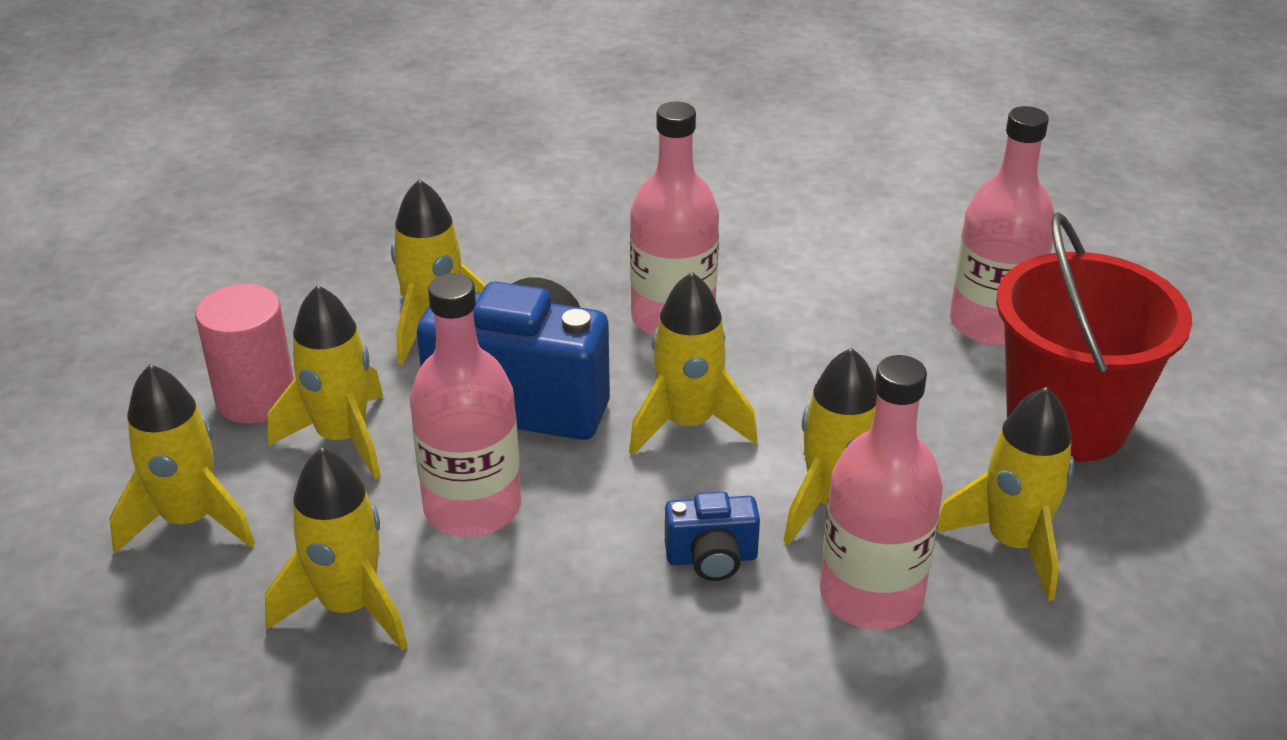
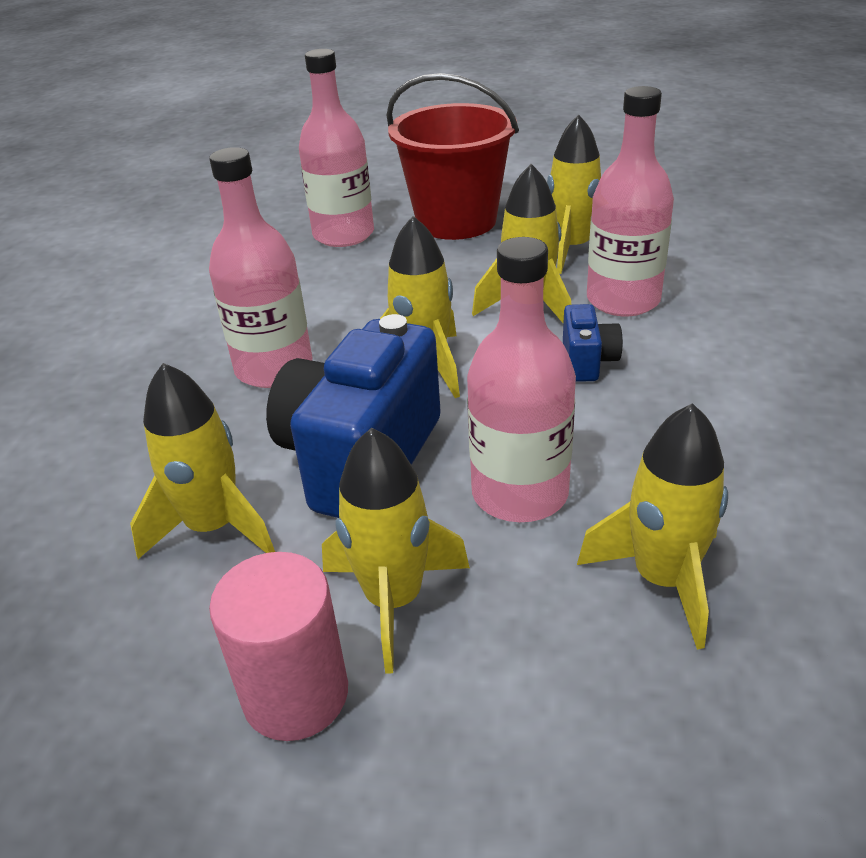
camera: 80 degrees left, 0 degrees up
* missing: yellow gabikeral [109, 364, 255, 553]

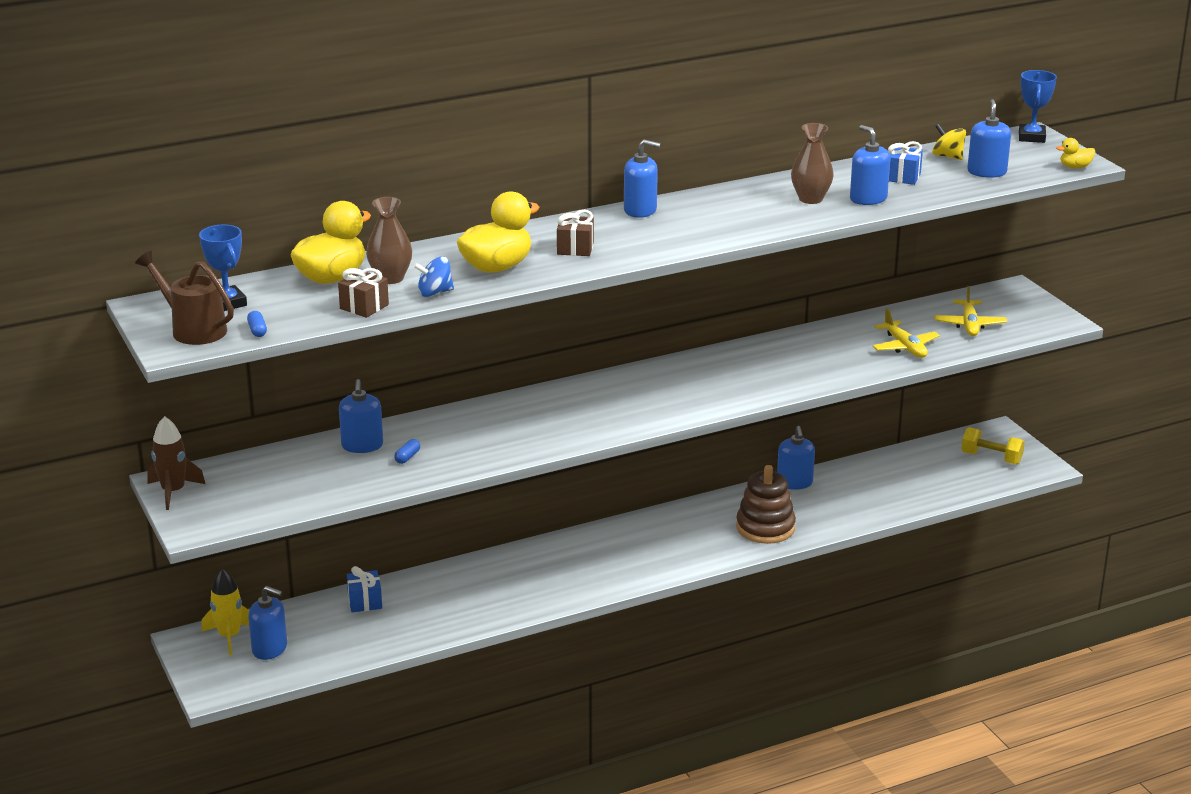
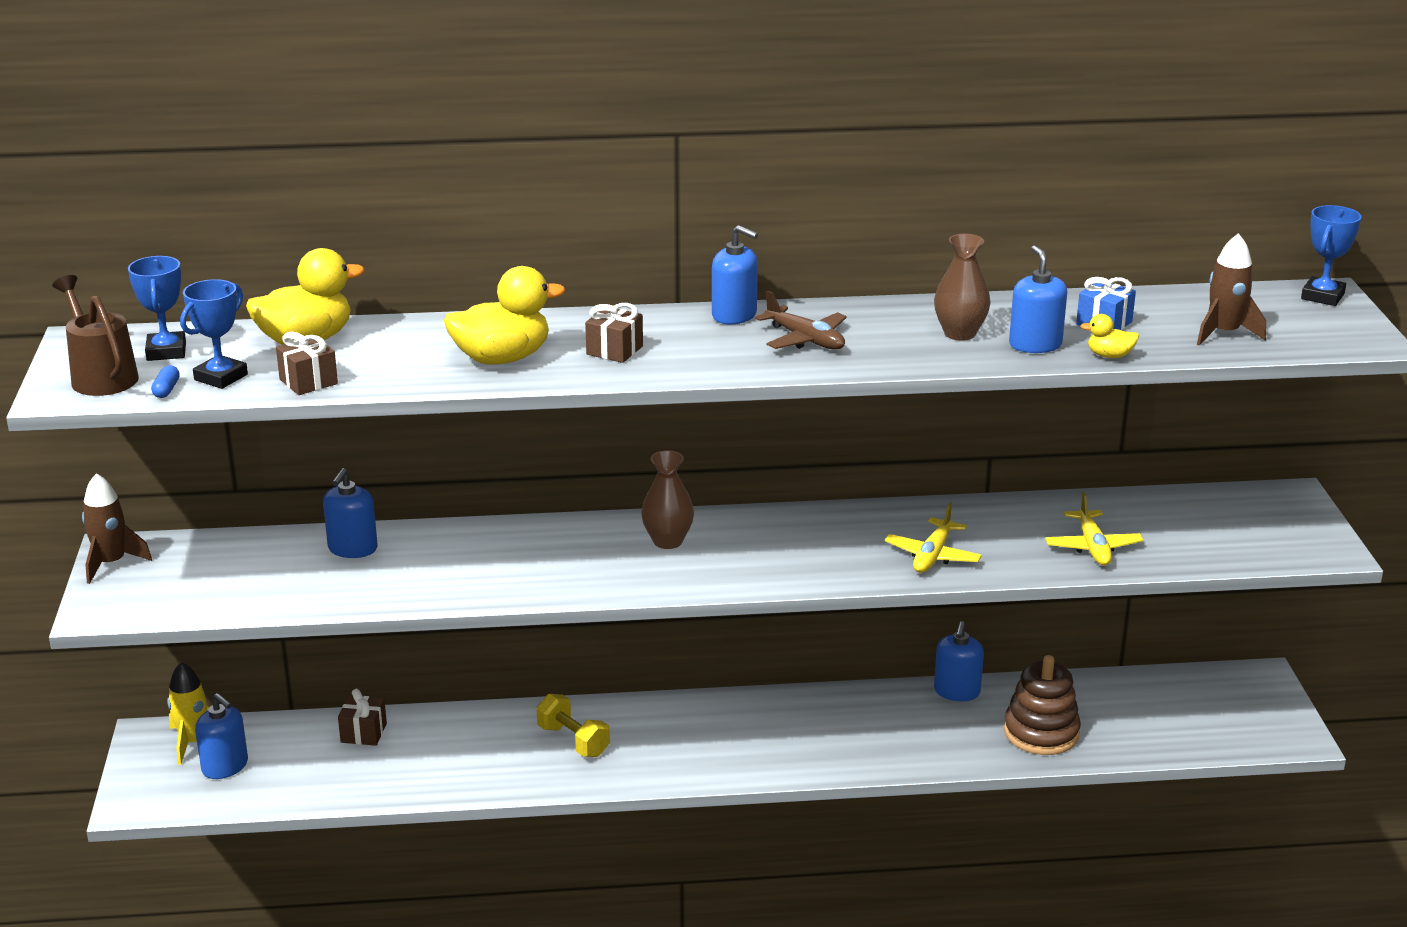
camera: 20 degrees right, 0 degrees up
* colour: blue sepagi [347, 566, 382, 612] to brown sepagi [338, 689, 387, 746]
* relocated: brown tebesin [366, 197, 412, 284] to [641, 450, 694, 549]
* missing: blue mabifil [394, 439, 420, 464]
* missing: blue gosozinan [413, 256, 454, 297]
* relocated: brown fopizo [736, 465, 796, 544] to [1004, 655, 1081, 755]
* missing: yellow gosozinan [932, 124, 966, 160]
* relocated: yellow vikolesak [934, 286, 1007, 336] to [885, 502, 982, 573]
* relocated: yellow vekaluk [961, 427, 1025, 464] to [536, 694, 610, 757]
* exchanged: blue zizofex [967, 99, 1011, 178] to brown gabikeral [1197, 233, 1266, 346]
* relocated: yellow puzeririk [1056, 138, 1096, 169] to [1081, 314, 1139, 358]
* appeared: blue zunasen [180, 279, 248, 389]
* appeared: brown vikolesak [755, 290, 847, 350]

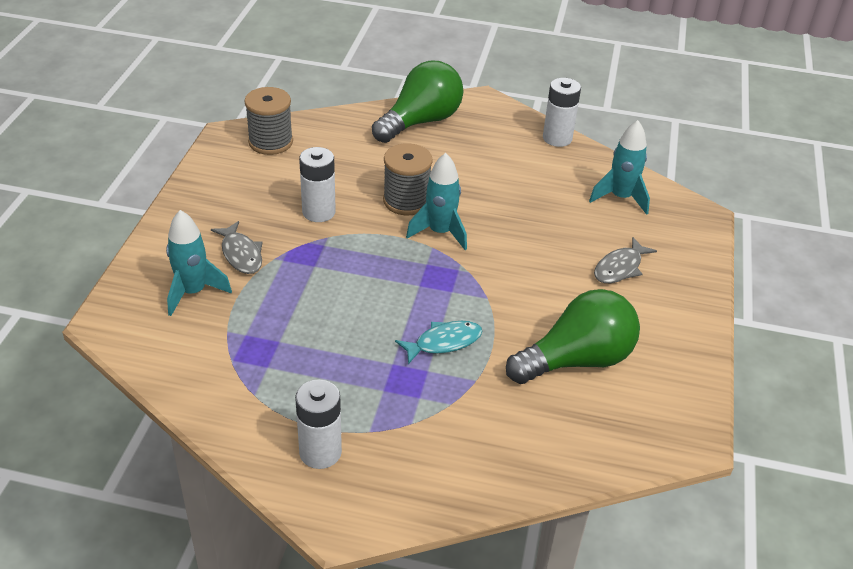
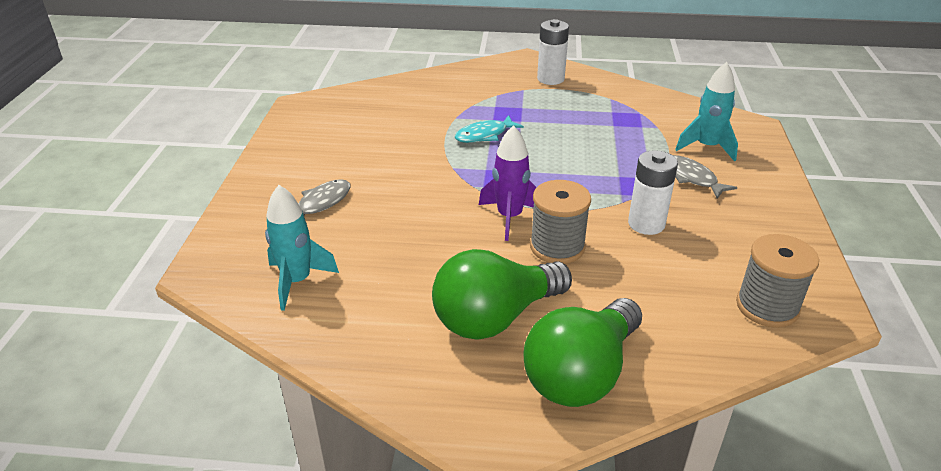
camera: 175 degrees right, 5 degrees down
* colour: turquoise gabikeral [406, 153, 467, 250] to purple gabikeral [479, 125, 537, 241]
* relocated: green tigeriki [506, 289, 640, 384] to [432, 249, 572, 340]
* missing: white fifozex [543, 78, 581, 147]

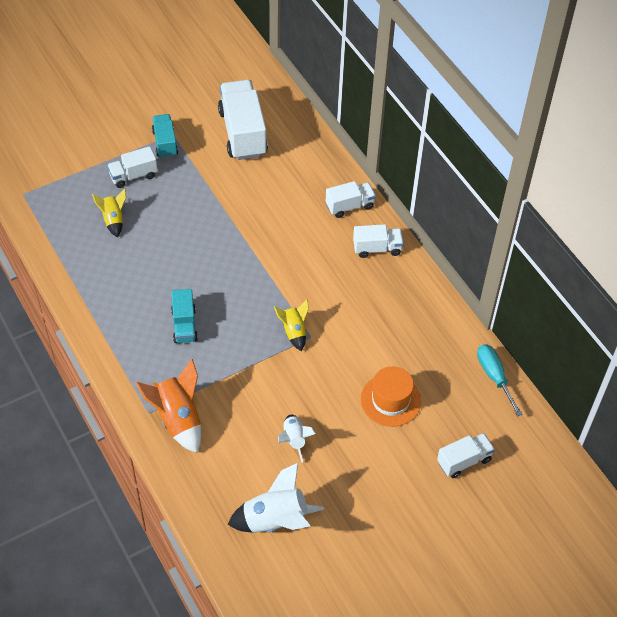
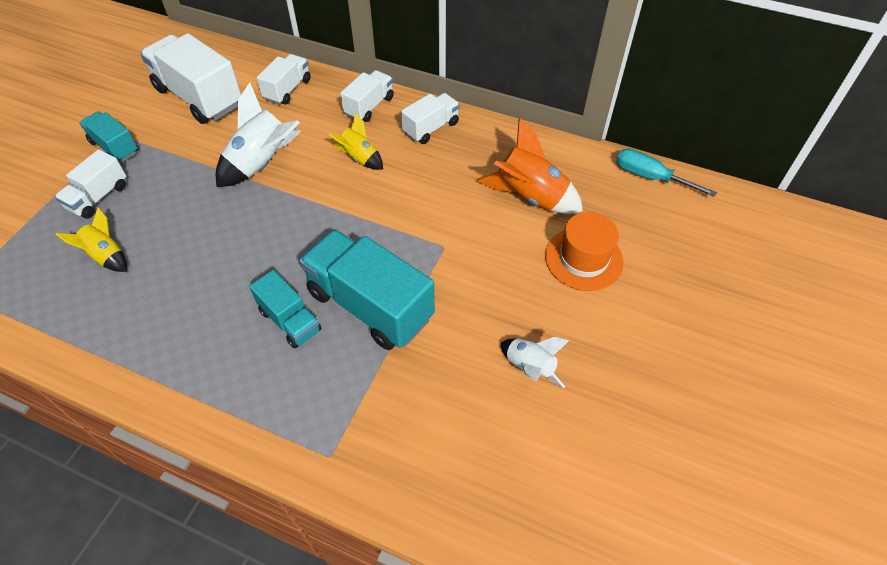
camera: 35 degrees left, 0 degrees up
* relocated: orange gabikeral [135, 359, 201, 453] to [477, 118, 583, 214]
* relocated: white gabikeral [228, 463, 324, 533] to [216, 82, 301, 187]
* relocated: yellow gabikeral [274, 299, 309, 351] to [328, 113, 383, 170]
* relocated: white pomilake [437, 433, 495, 478] to [257, 54, 311, 105]
* appeared: turquoise pomilake [299, 229, 435, 350]

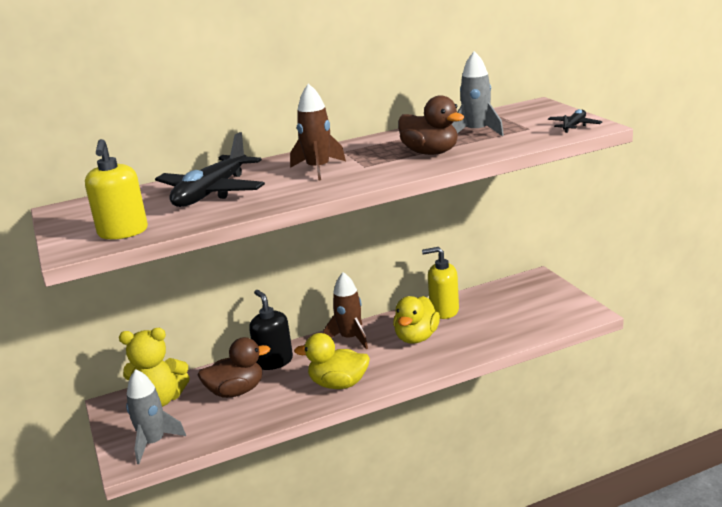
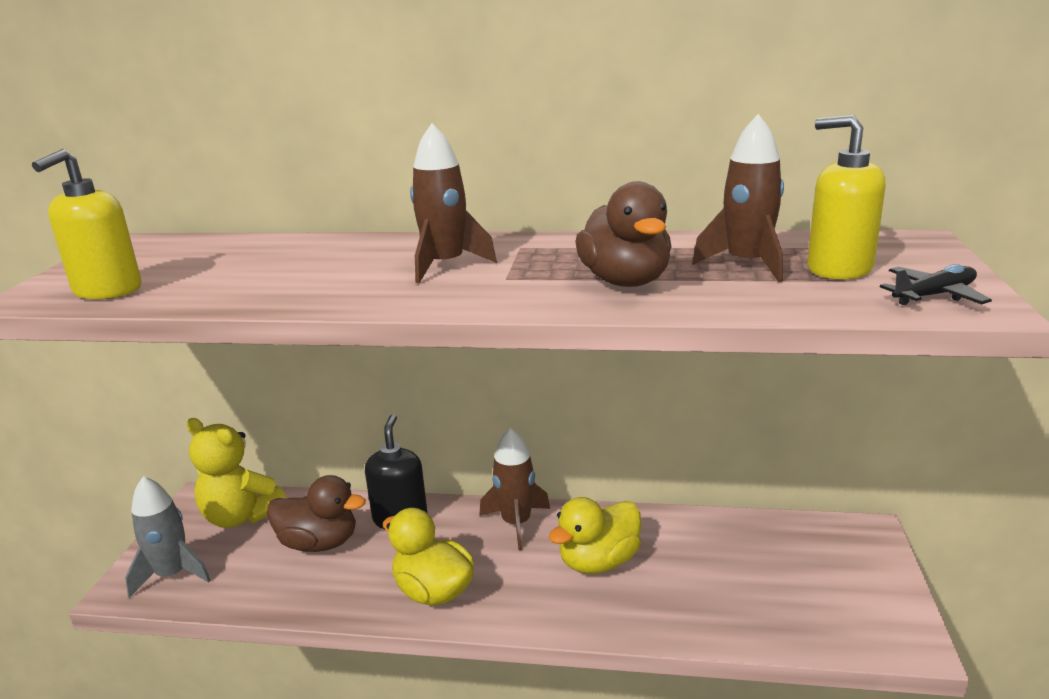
camera: 30 degrees right, 0 degrees up
* missing: black vikolesak [155, 132, 265, 207]
* relocated: yellow zizofex [422, 247, 459, 319] to [807, 115, 885, 280]
* colour: grey gabikeral [451, 51, 504, 136] to brown gabikeral [692, 114, 784, 282]

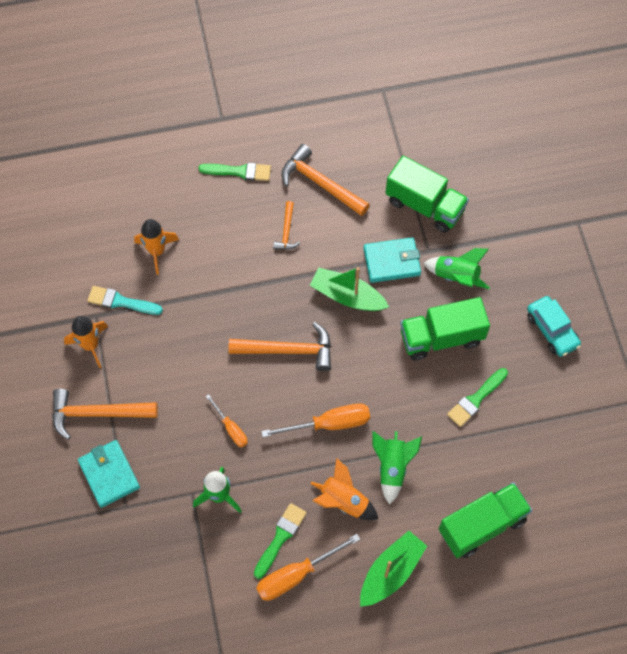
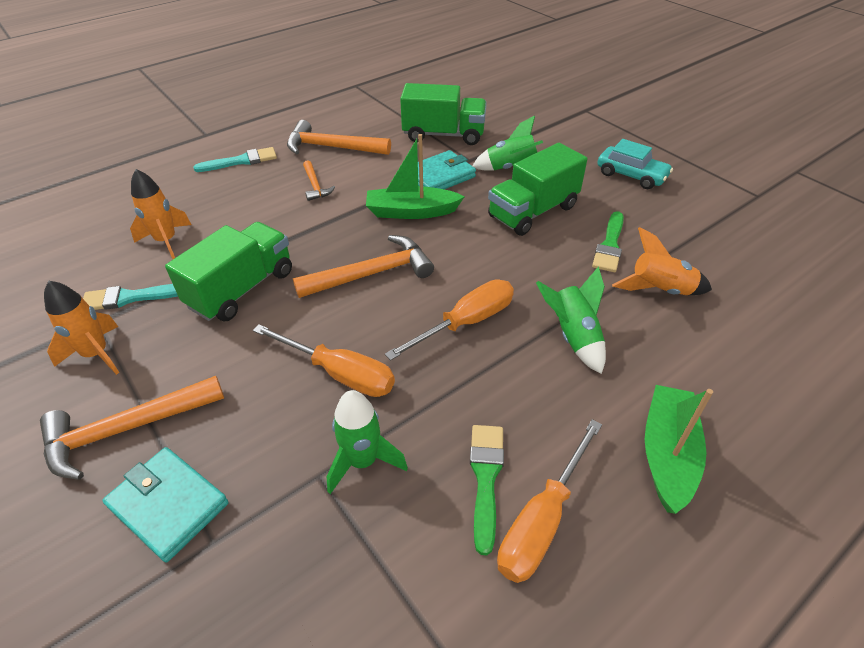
camera: 25 degrees left, 20 degrees down
* colour: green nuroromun [199, 163, 271, 181] to turquoise nuroromun [193, 147, 277, 172]
* size: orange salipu [206, 394, 248, 447] = [253, 324, 395, 397] x1.67
* relocated: orange gabikeral [310, 458, 378, 520] to [612, 227, 712, 295]
* relocated: green pomilake [439, 482, 532, 558] to [165, 222, 292, 321]

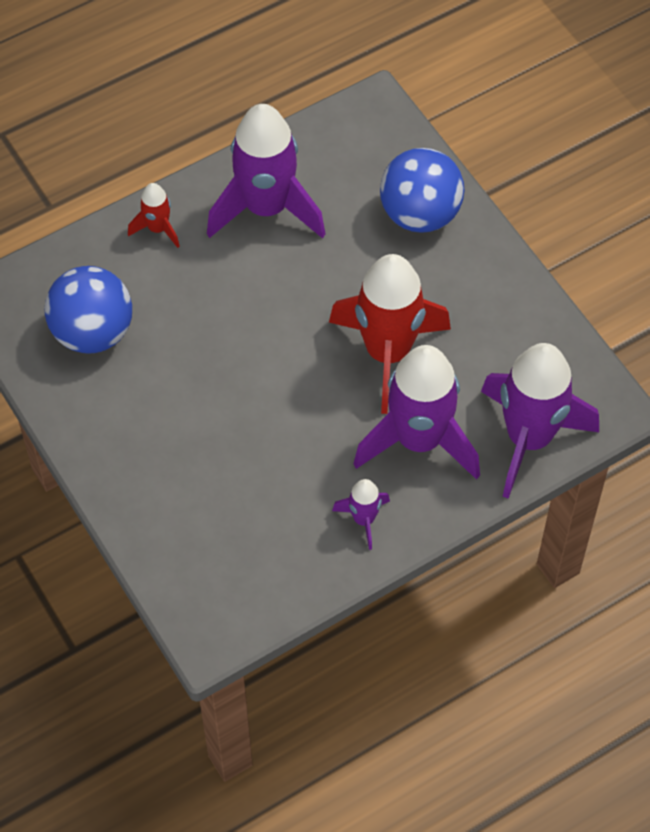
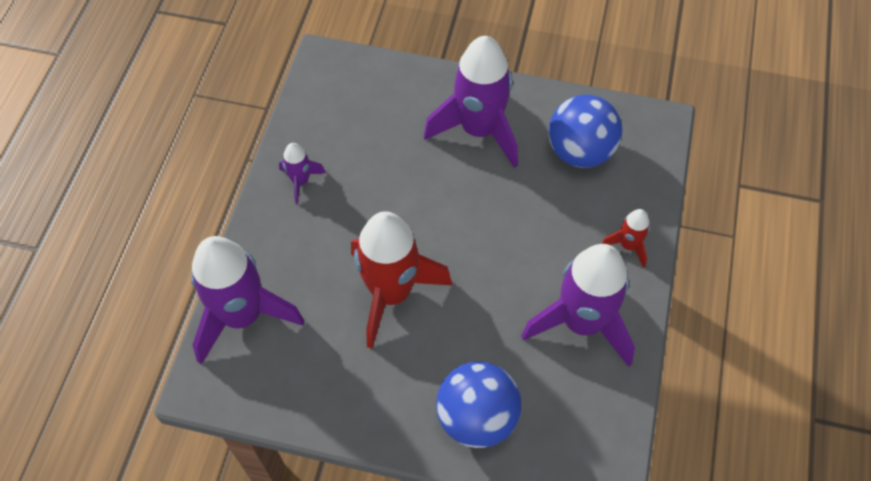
camera: 135 degrees right, 0 degrees up
* relocated: purple gabikeral [353, 345, 480, 480] to [424, 36, 518, 168]

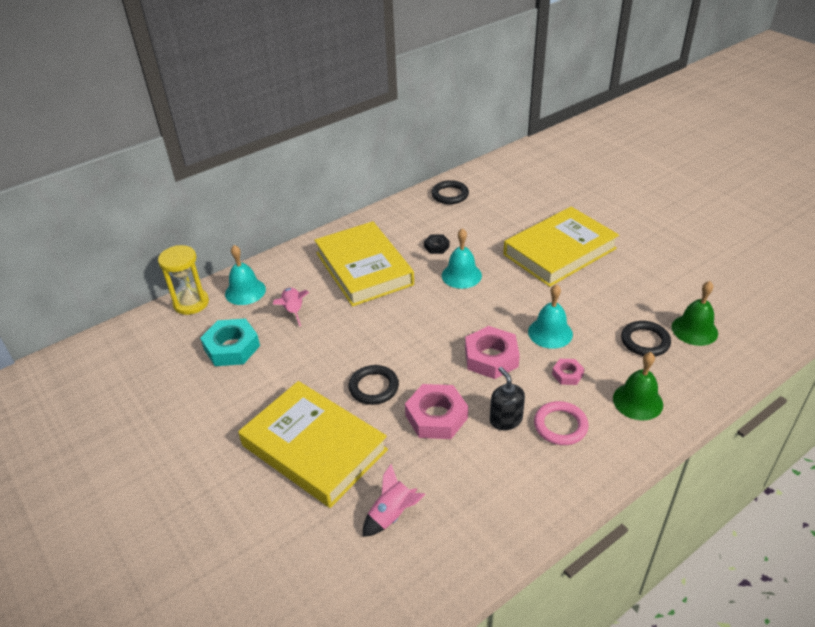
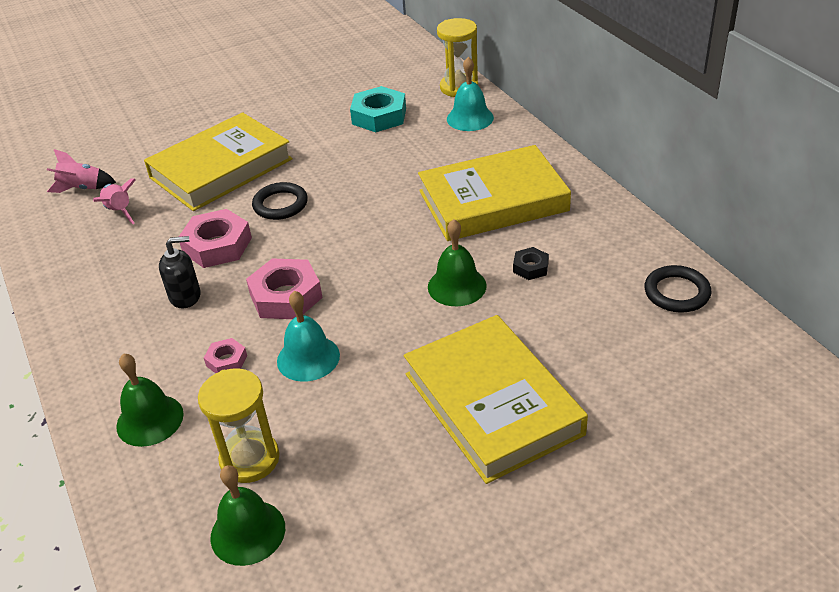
camera: 100 degrees right, 0 degrees up
* relocated: pink gabikeral [273, 288, 309, 326] to [47, 149, 116, 193]
* colour: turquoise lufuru [442, 228, 482, 289] to green lufuru [428, 219, 487, 306]
* missing: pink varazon [534, 401, 589, 445]
* exchanged: black varazon [621, 321, 671, 356] to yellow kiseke [198, 368, 279, 483]

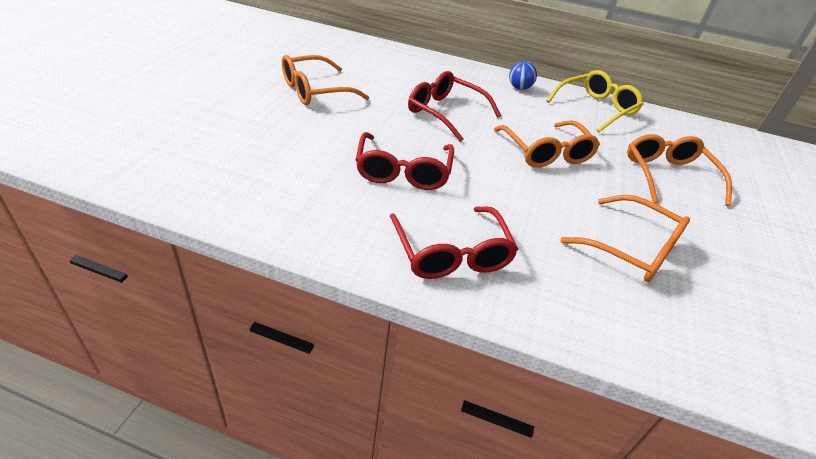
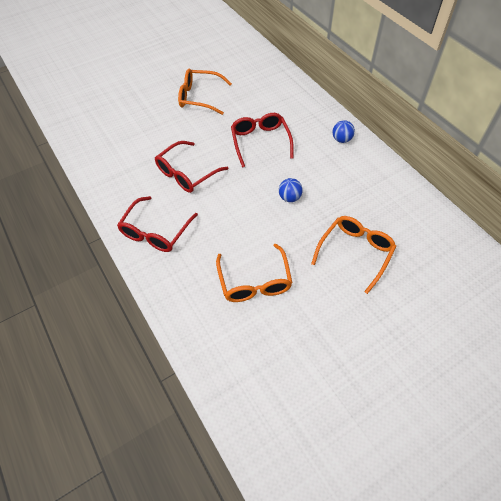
camera: 45 degrees right, 15 degrees up
* exchanged: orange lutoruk [494, 120, 600, 168] to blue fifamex [279, 178, 303, 202]
* missing: yellow lutoruk [547, 70, 643, 132]

